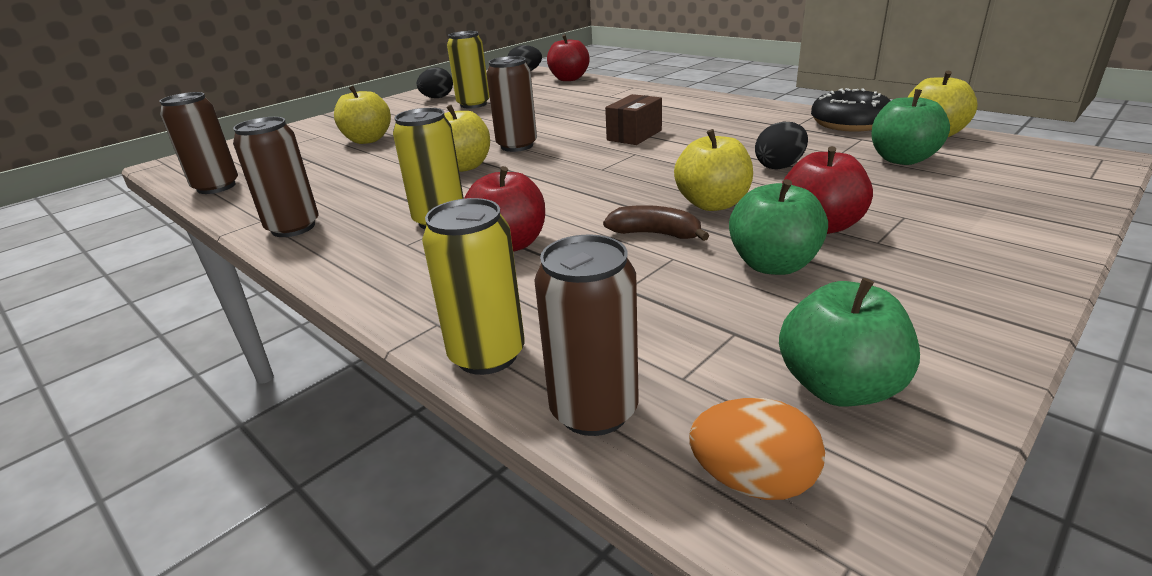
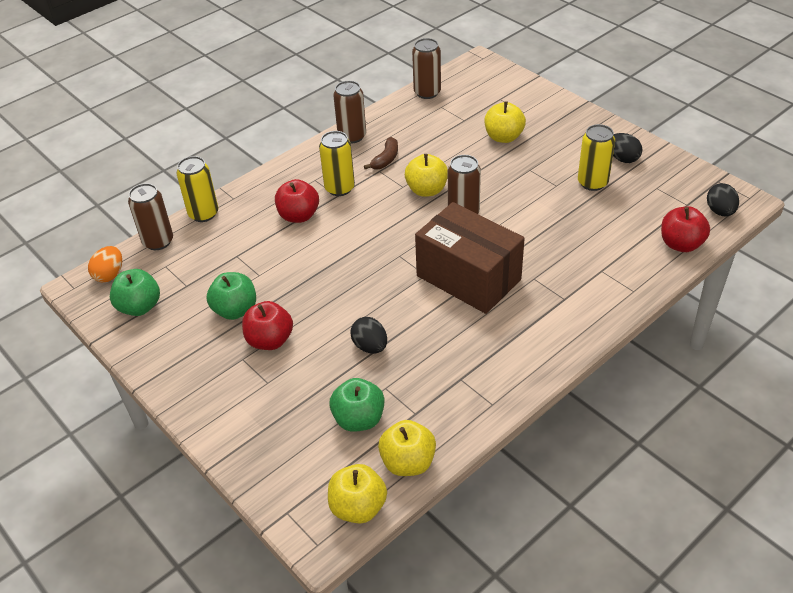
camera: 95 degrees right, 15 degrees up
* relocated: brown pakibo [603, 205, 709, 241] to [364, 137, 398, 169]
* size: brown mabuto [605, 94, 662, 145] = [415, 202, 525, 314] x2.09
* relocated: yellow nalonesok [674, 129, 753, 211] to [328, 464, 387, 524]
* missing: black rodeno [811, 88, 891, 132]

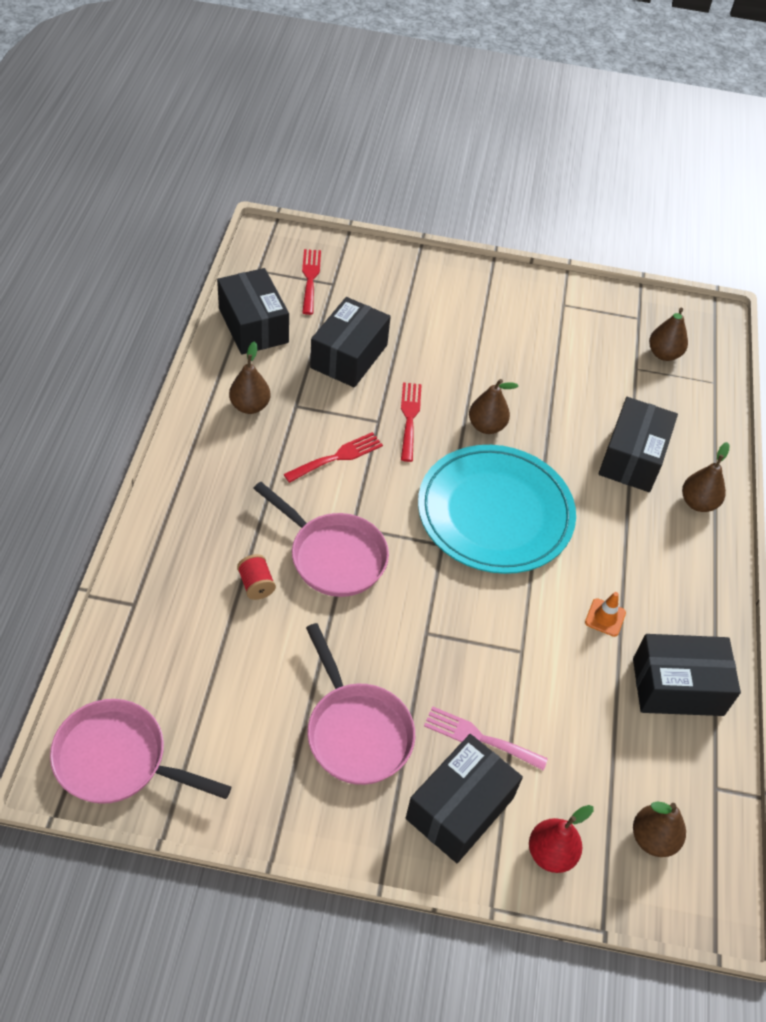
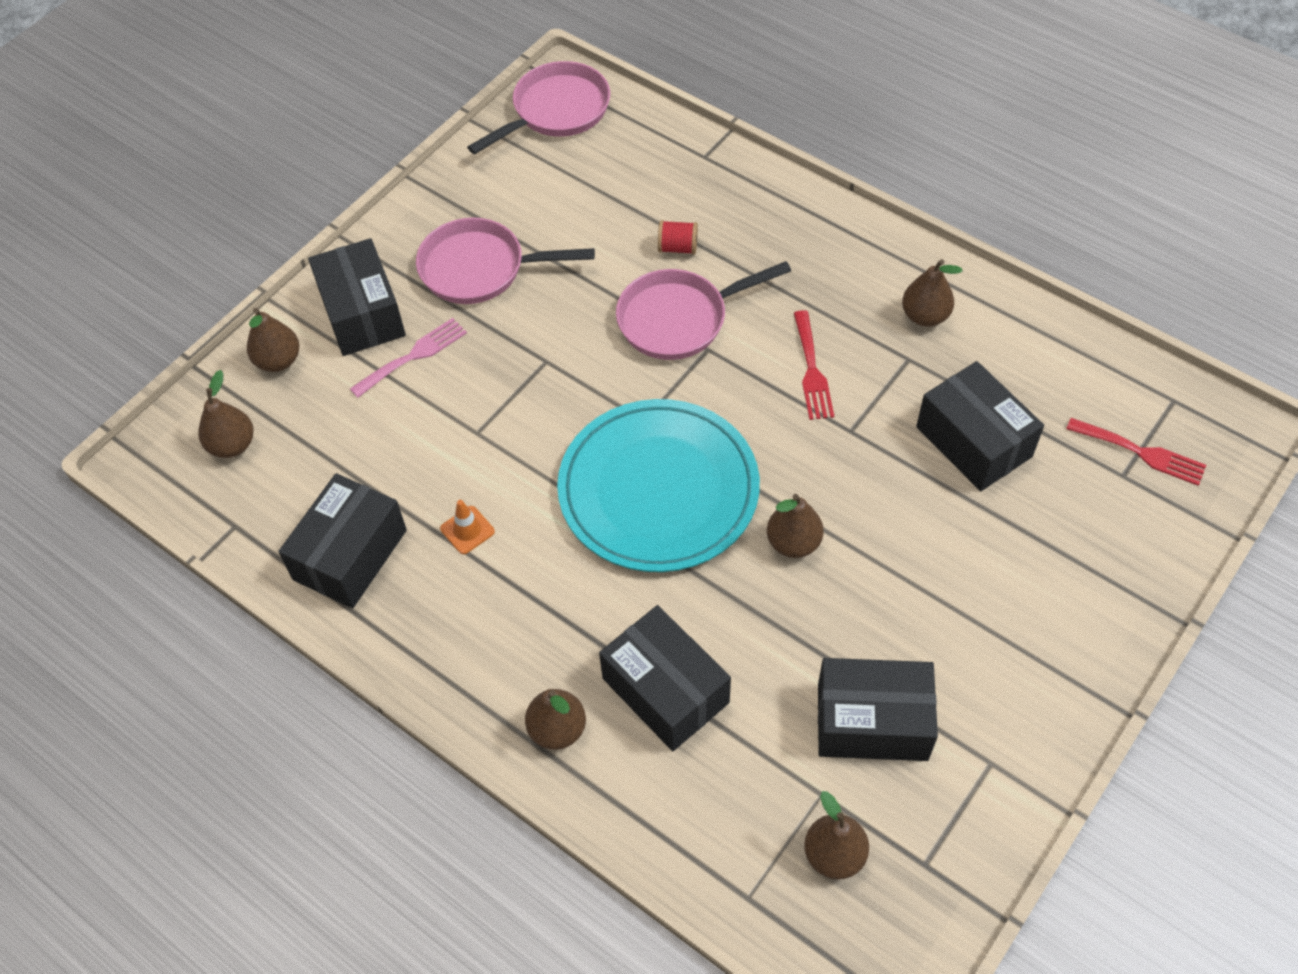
camera: 125 degrees right, 5 degrees up
* relocated: black mabuto [217, 268, 289, 355] to [818, 658, 938, 761]
* missing: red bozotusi [401, 382, 422, 462]
* colour: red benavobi [529, 805, 593, 873] to brown benavobi [247, 308, 300, 372]

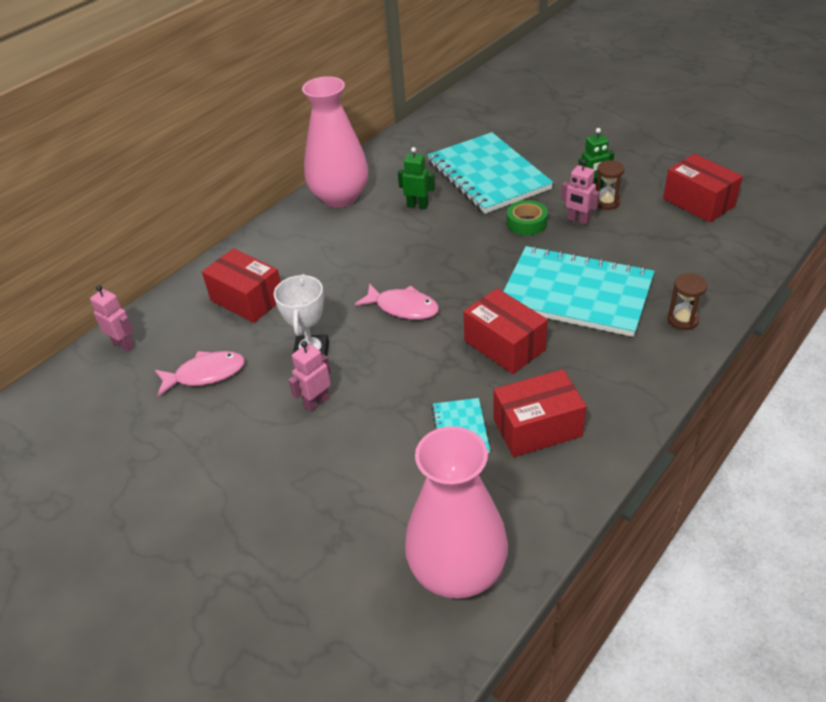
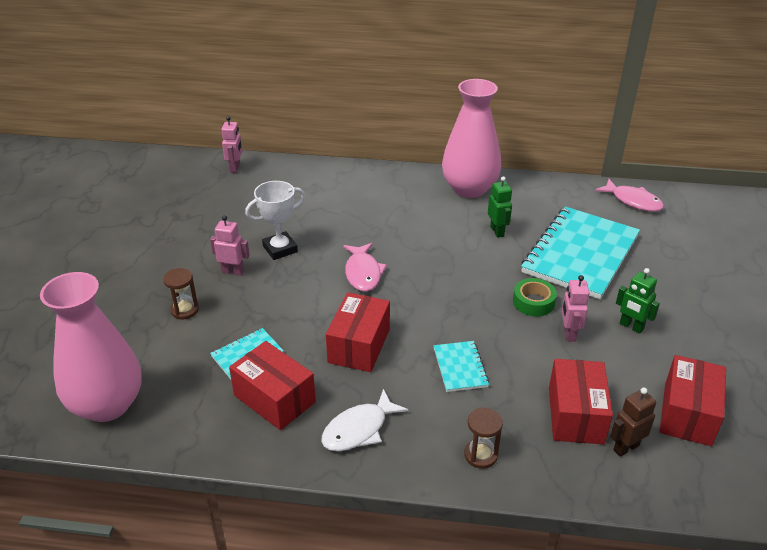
camera: 55 degrees right, 5 degrees down
* relocated: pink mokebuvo [155, 351, 245, 397] to [595, 179, 664, 212]
* relocated: red mabuto [202, 248, 281, 323] to [549, 359, 613, 444]
* size: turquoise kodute [503, 246, 655, 337] = [434, 341, 489, 392] x0.44
* relocated: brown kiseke [596, 160, 625, 210] to [163, 268, 199, 319]
* appeared: white mokebuvo [321, 389, 408, 451]
* appeared: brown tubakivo [610, 388, 656, 457]

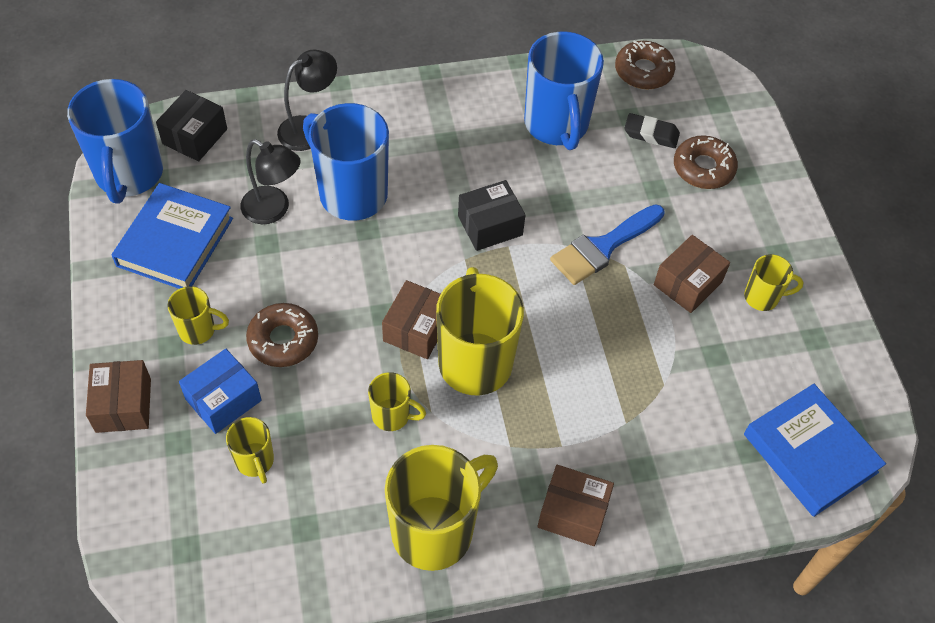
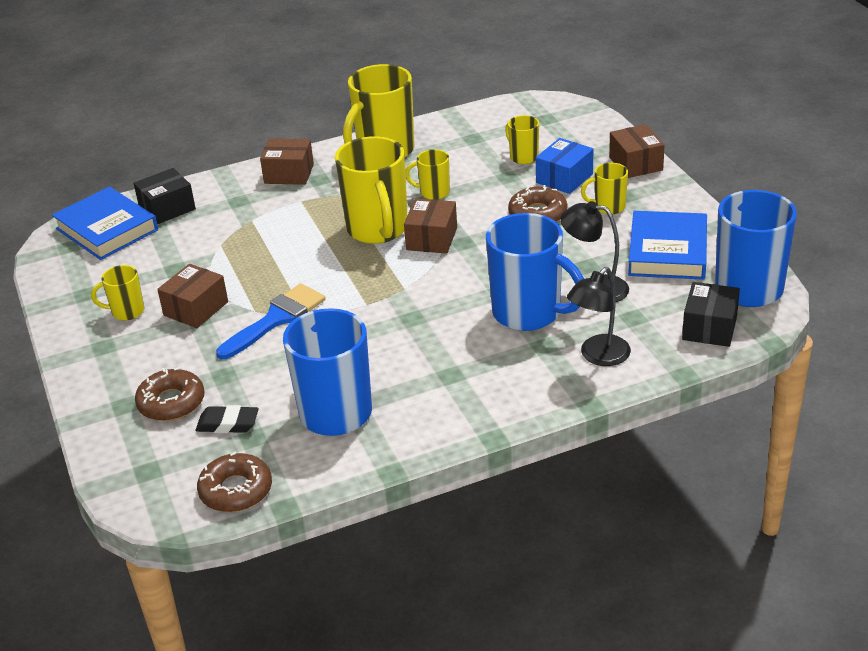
camera: 175 degrees right, 20 degrees down
* relocated: black mabuto [458, 180, 525, 251] to [134, 168, 196, 224]

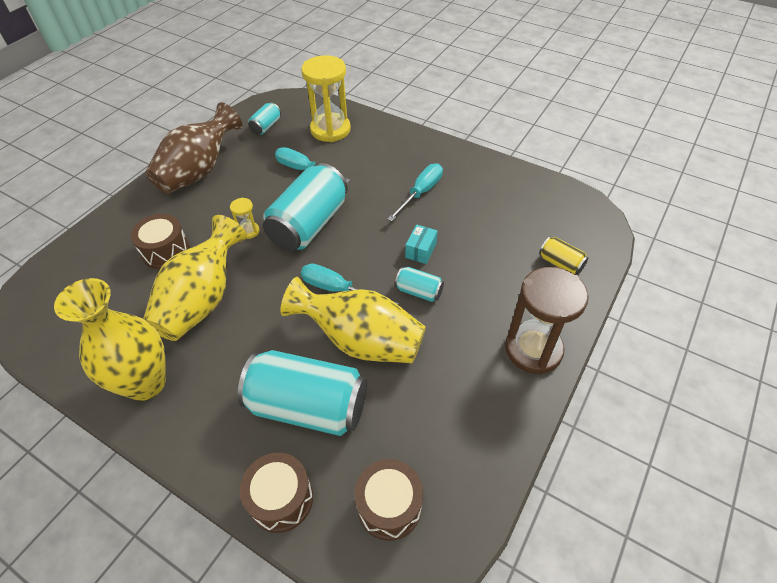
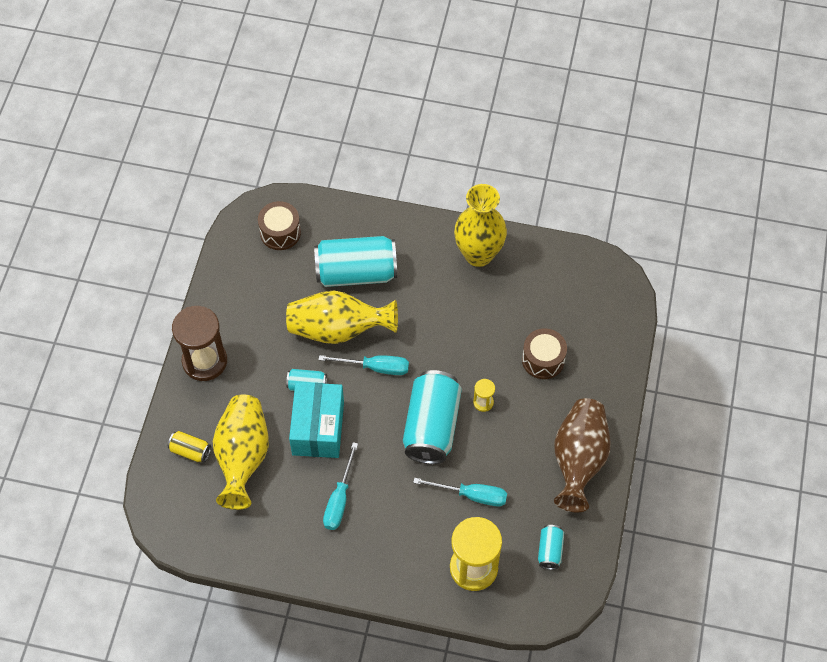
camera: 160 degrees right, 10 degrees up
* relocated: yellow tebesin [143, 215, 247, 341] to [213, 394, 269, 510]
* missing: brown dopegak [240, 453, 313, 533]
* size: turquoise mabuto [405, 224, 438, 264] = [289, 382, 344, 458] x2.22

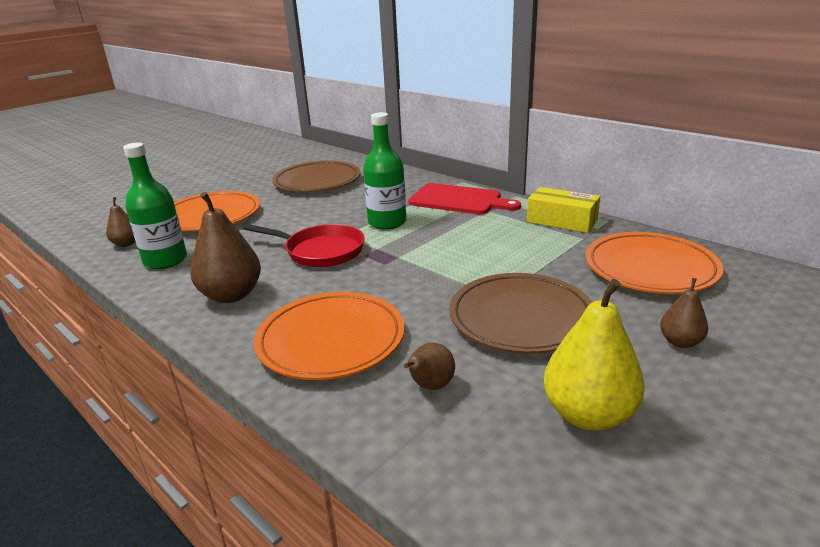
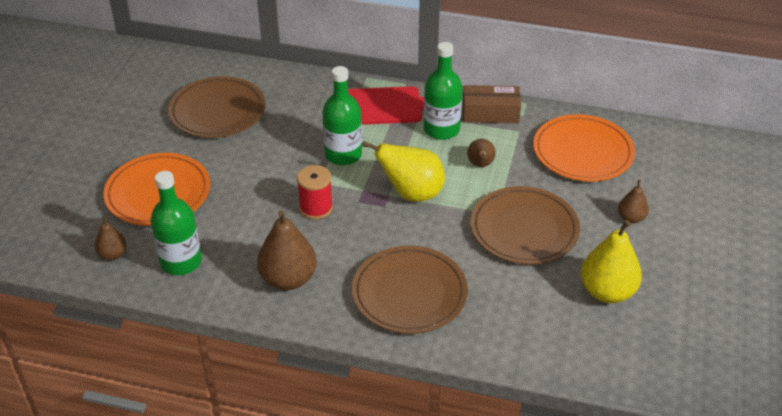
camera: 30 degrees left, 15 degrees up
* exchanged: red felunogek [243, 224, 365, 267] to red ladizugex [297, 165, 333, 219]
* colour: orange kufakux [254, 292, 404, 380] to brown kufakux [352, 246, 468, 334]
* relocated: brown benavobi [404, 343, 455, 390] to [467, 139, 496, 167]
* colour: yellow mabuto [527, 187, 600, 233] to brown mabuto [463, 85, 521, 123]
* appeared: yellow benavobi [362, 141, 445, 202]
* appeared: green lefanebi [424, 42, 462, 140]

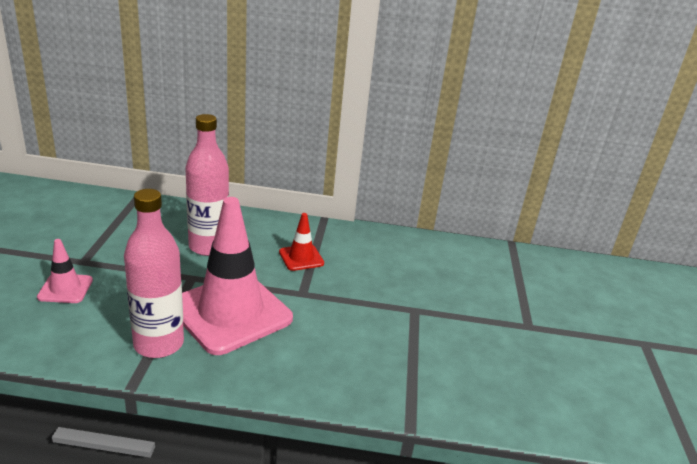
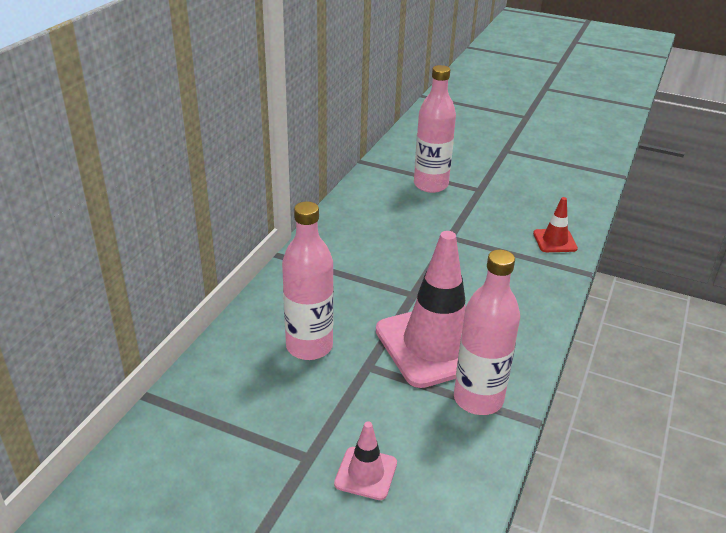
camera: 70 degrees left, 5 degrees up
* relocated: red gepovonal [279, 213, 324, 271] to [533, 197, 578, 252]
* appeared: pink lefanebi [414, 65, 456, 193]

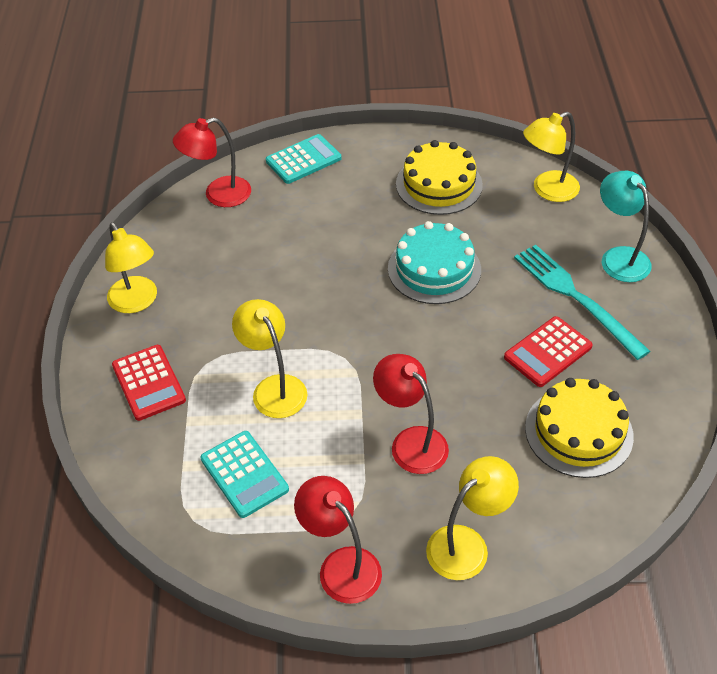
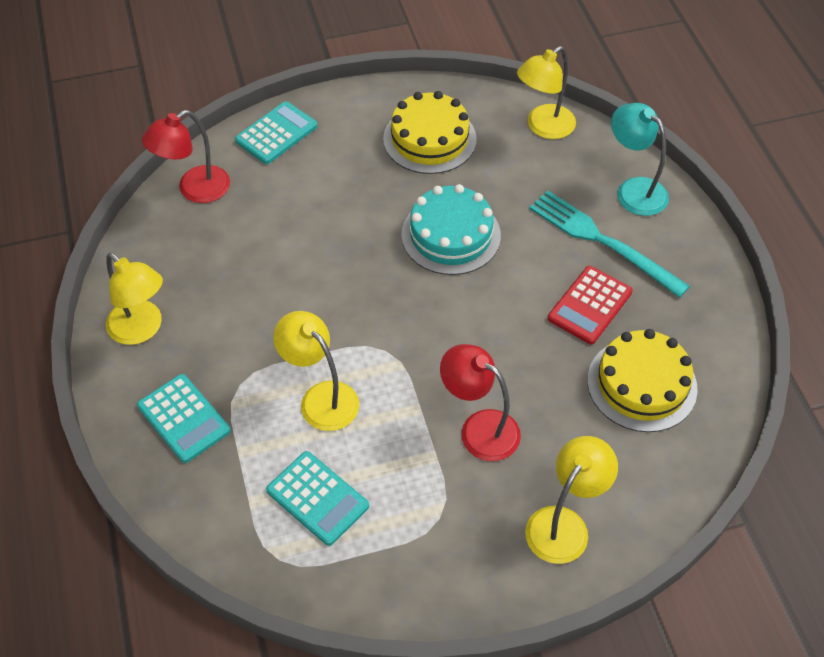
camera: 15 degrees left, 5 degrees up
* colour: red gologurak [112, 345, 186, 421] to turquoise gologurak [137, 374, 230, 463]
* missing: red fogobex [294, 476, 382, 604]

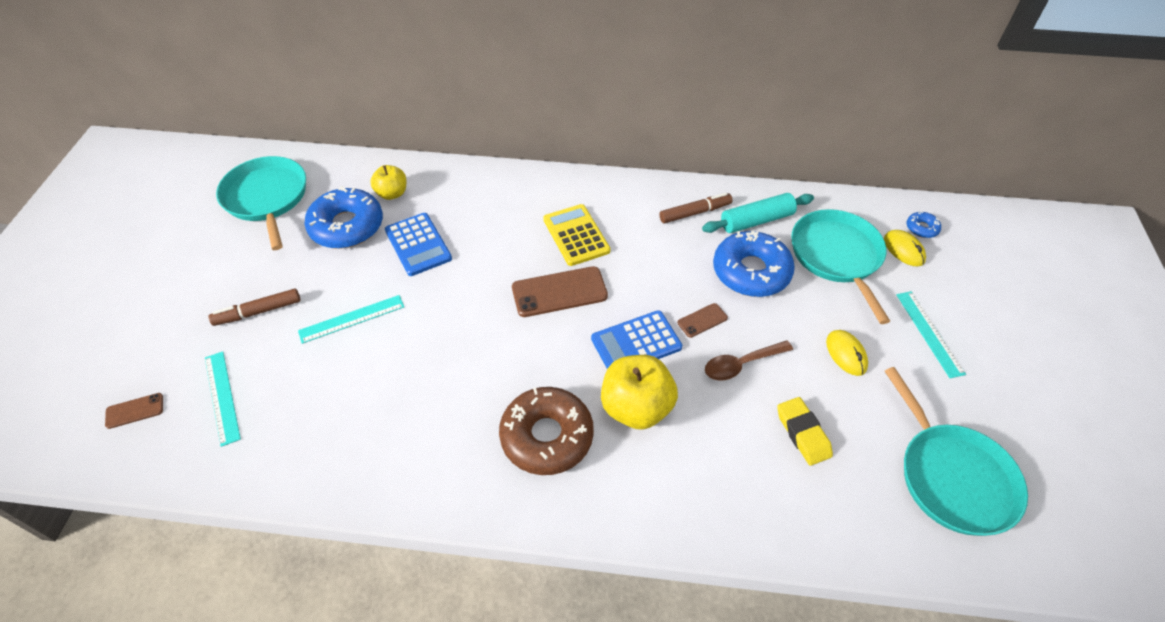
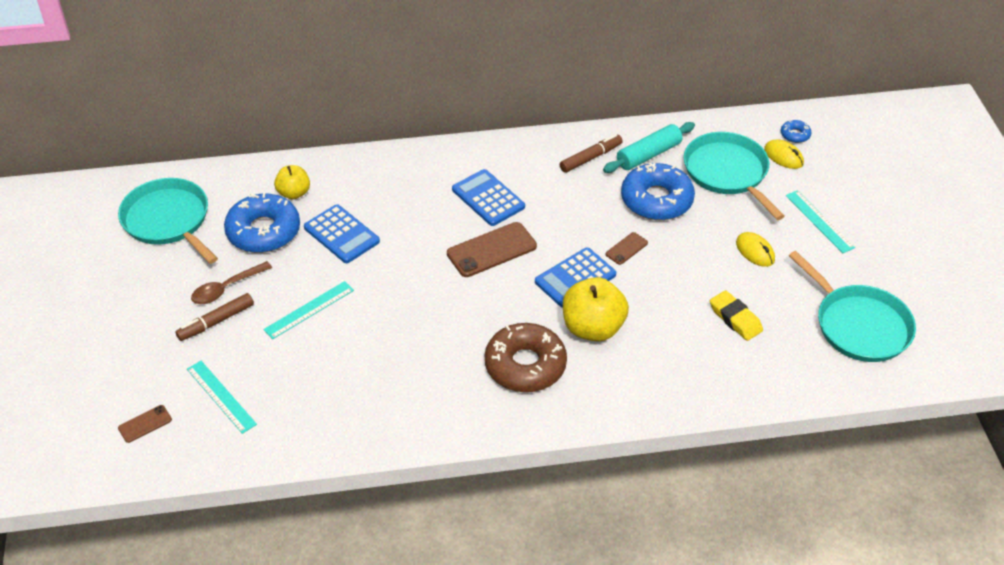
camera: 15 degrees left, 5 degrees down
* colour: yellow gologurak [543, 204, 610, 266] to blue gologurak [452, 169, 525, 226]
* relocated: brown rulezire [705, 340, 793, 381] to [191, 261, 272, 304]

